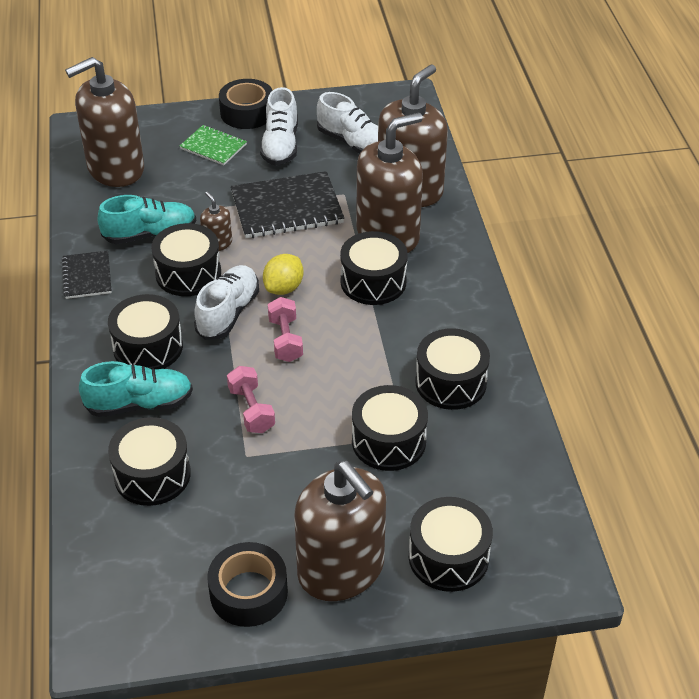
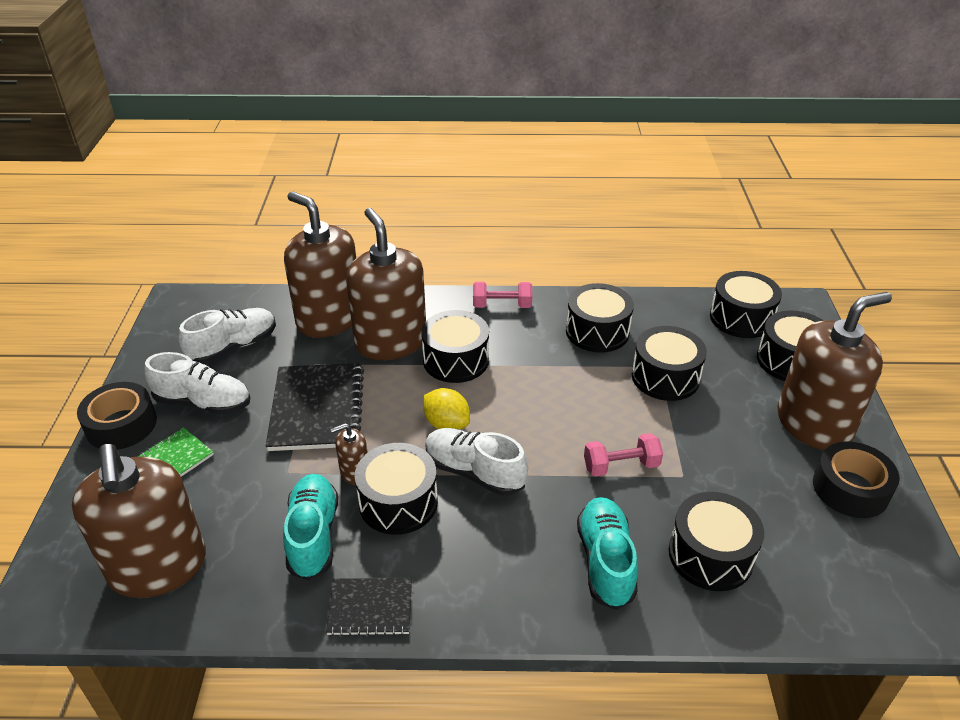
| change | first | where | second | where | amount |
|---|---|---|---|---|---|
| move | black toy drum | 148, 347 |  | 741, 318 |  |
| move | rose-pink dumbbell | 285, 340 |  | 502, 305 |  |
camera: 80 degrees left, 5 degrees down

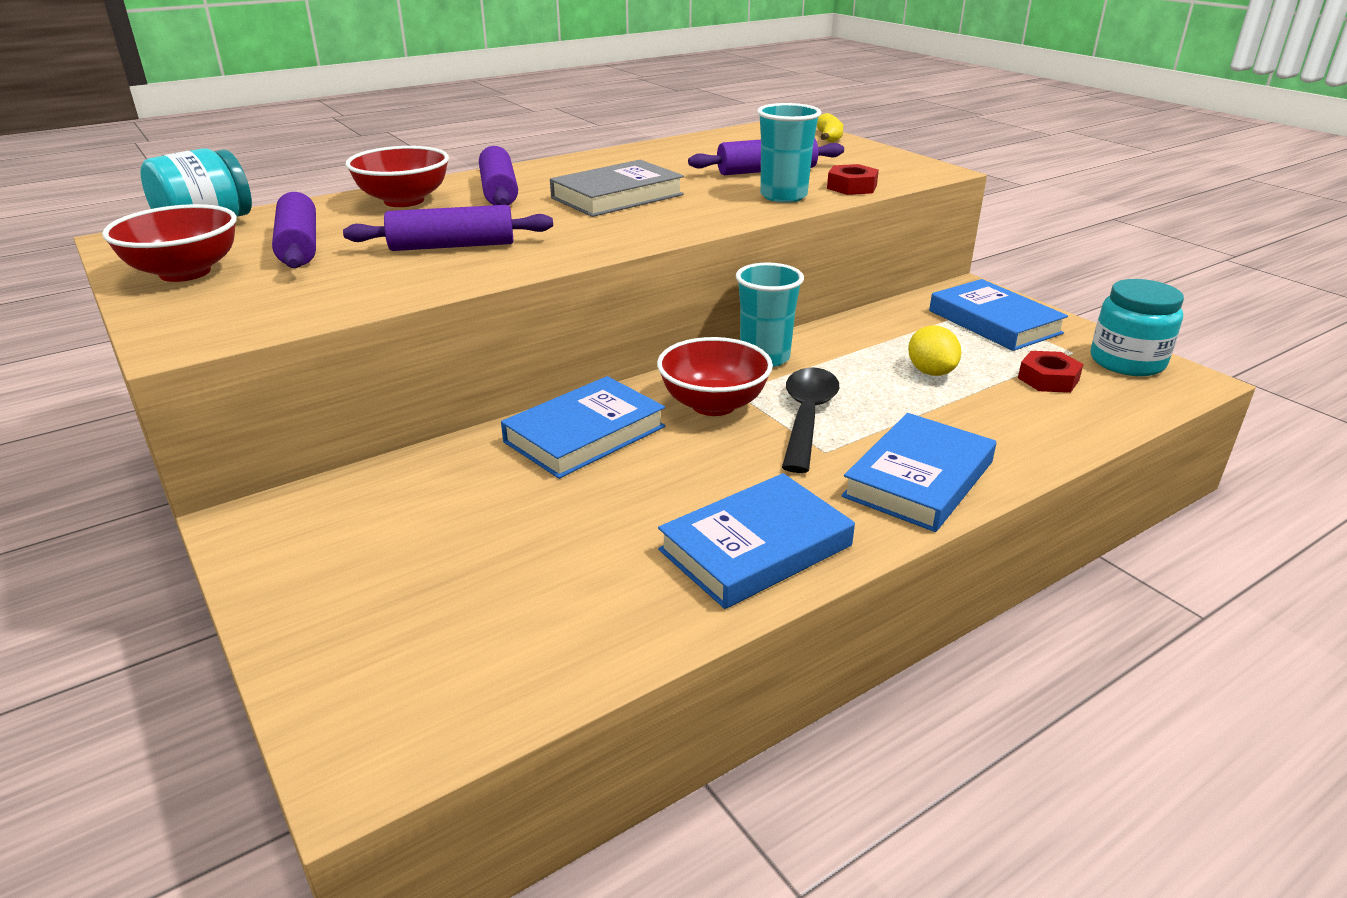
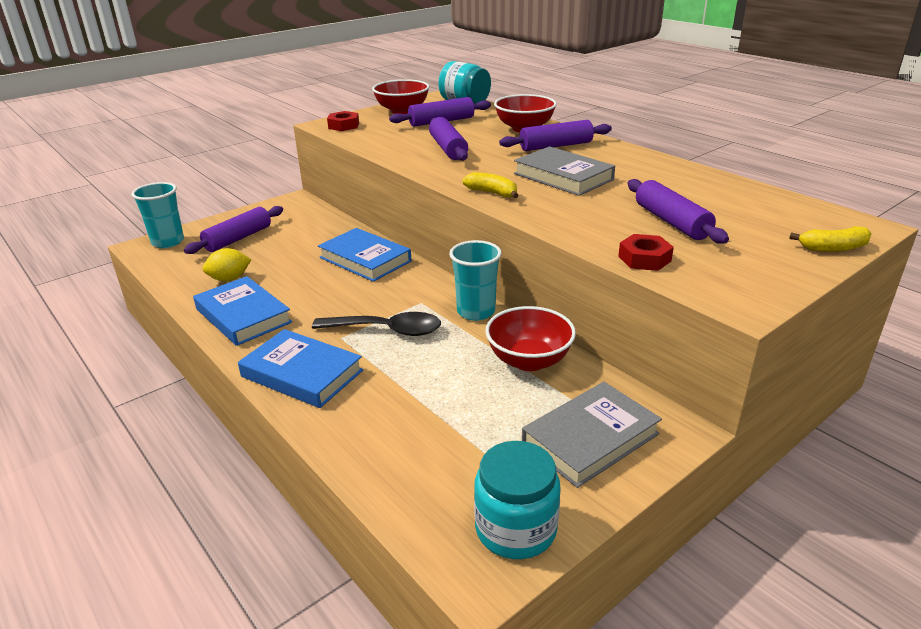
| change | first | where | second | where | amount |
|---|---|---|---|---|---|
| move | teal tumbler | 783, 196 |  | 168, 242 |  |
| recolor | blue hardcover | 994, 322 | ash-grey hardcover | 590, 438 |  |
| move | yellow toy lemon | 930, 372 |  | 229, 279 |  |
| move | scarlet bowl | 713, 404 |  | 529, 360 |  |
| move | scarlet hexagon nut | 1048, 379 |  | 344, 126 |  |
| insert |  |  | yellow banana | 492, 193 |  |
| insert |  |  | violet rolling pin | 238, 238 |  |
camera: 85 degrees right, 0 degrees up

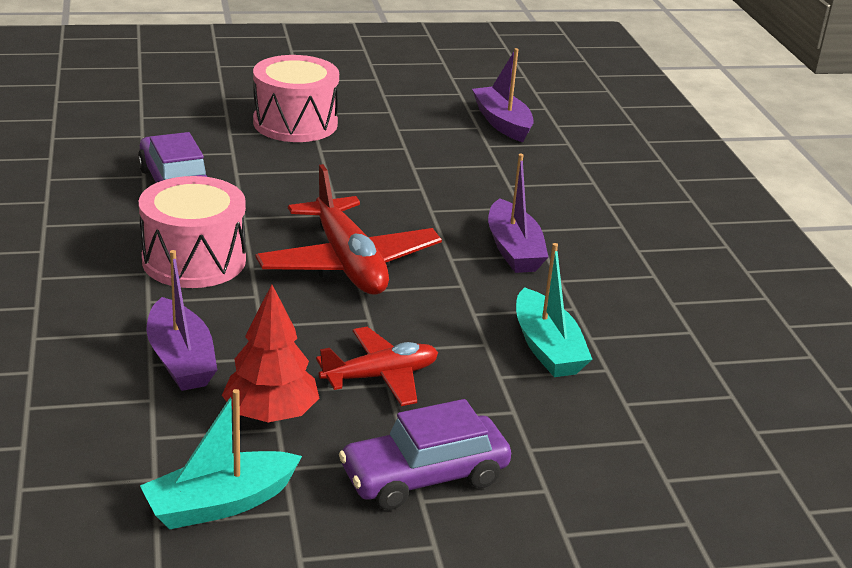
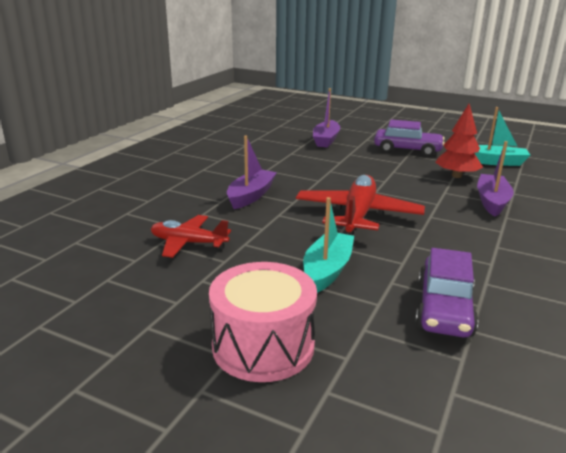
| change | first | where | second | where | amount |
|---|---|---|---|---|---|
| move | violet toy boat | 502, 123 |  | 326, 140 |  |
| delete | rose-pink toy drum | 194, 260 |  |  |  |
| move | teal toy boat | 547, 348 |  | 327, 270 |  |
| move | scarlet aeroplane | 380, 376 |  | 188, 243 |  |
camera: 140 degrees left, 5 degrees down

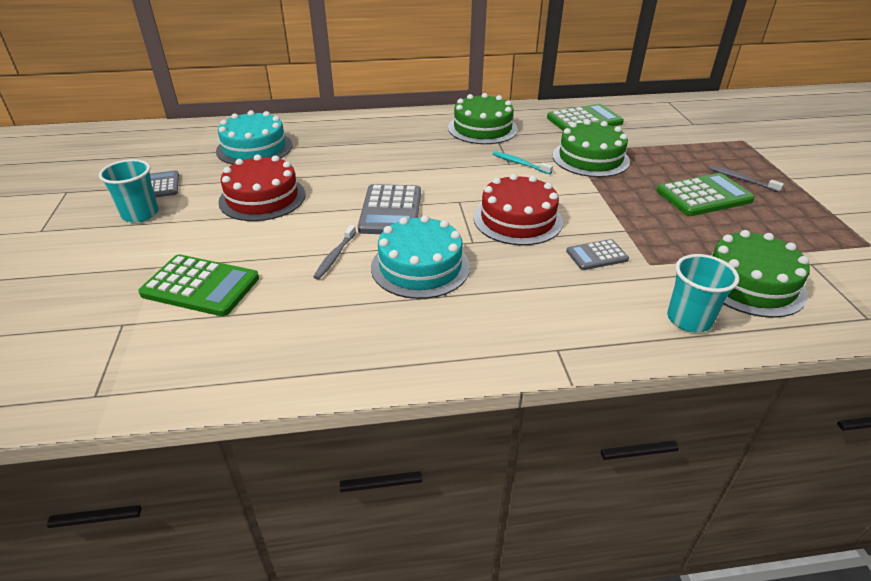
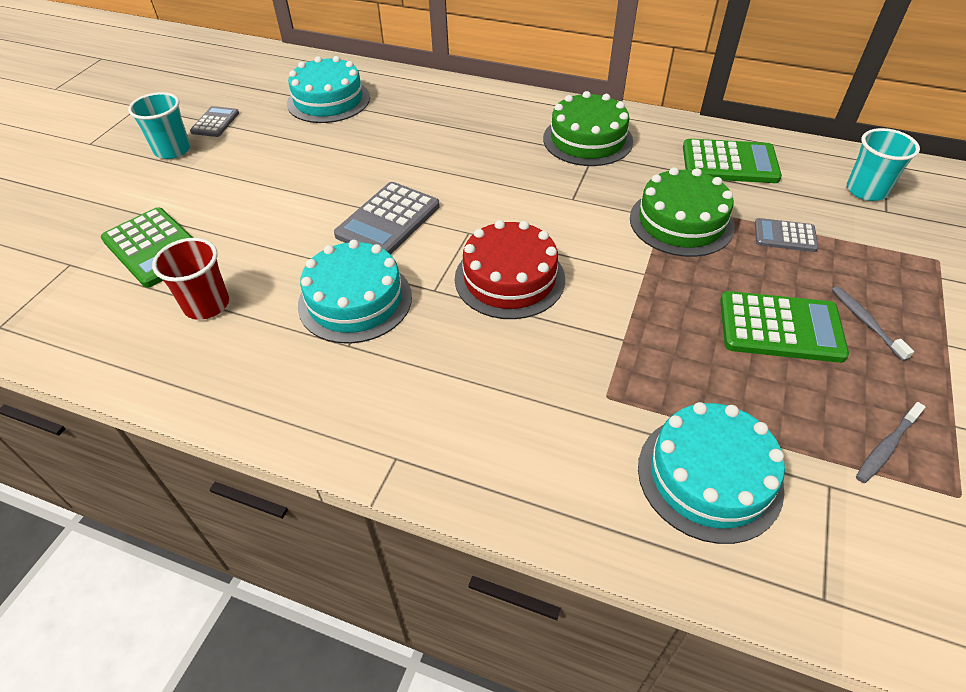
| change | first | where | second | where | amount |
|---|---|---|---|---|---|
| delete | teal toothbrush | 520, 163 |  |  |  |
| delete | scarlet layer cake | 262, 198 |  |  |  |
| move | ash-grey toothbrush | 335, 256 |  | 886, 447 |  |
| recolor | green layer cake | 750, 283 | teal layer cake | 709, 476 |  |
| move | ash-grey adding machine | 597, 255 |  | 785, 236 |  |
| move | teal tumbler | 689, 319 |  | 866, 190 |  |
| insert |  |  | scarlet tumbler | 206, 305 |  |
camera: 30 degrees right, 10 degrees up

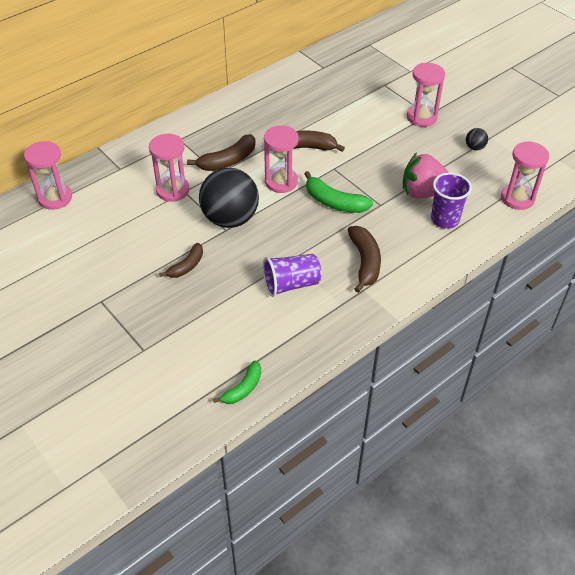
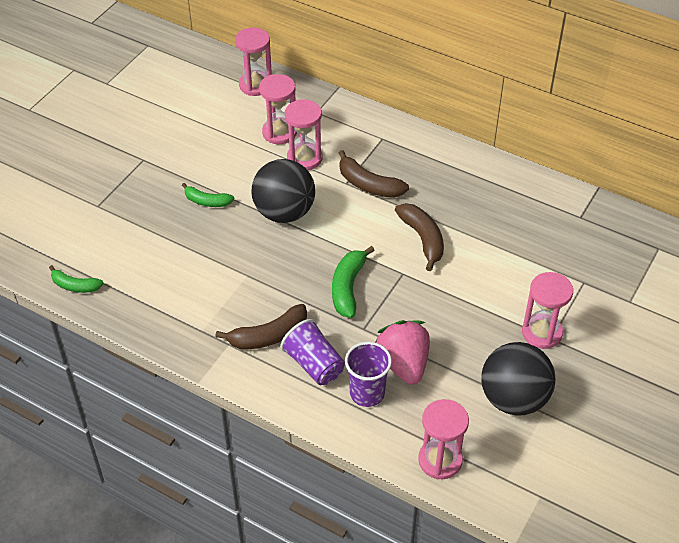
| change | first | where | second | where | amount |
|---|---|---|---|---|---|
| move | rose-pink sandglass | 281, 182 |  | 279, 132 |  |
| resize | black ball | 474, 147 |  | 513, 399 | x2.46 |
| recolor | russet banana | 186, 266 | green banana | 207, 201 |  |
| move | violet tumbler | 291, 284 |  | 314, 364 |  |
camera: 70 degrees right, 0 degrees up

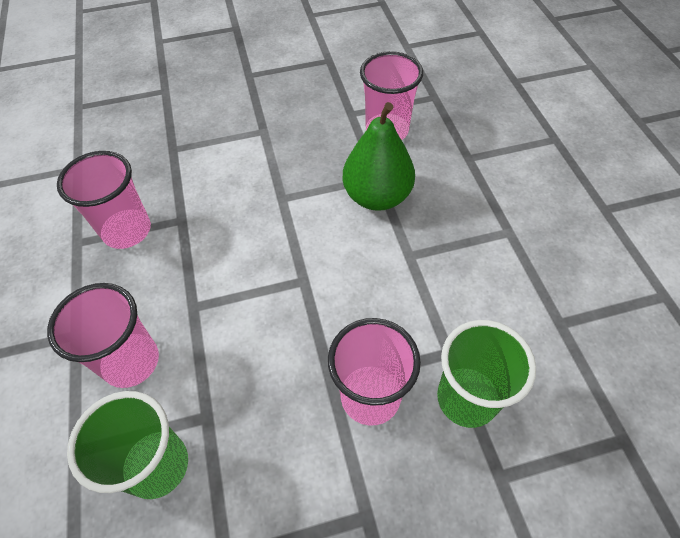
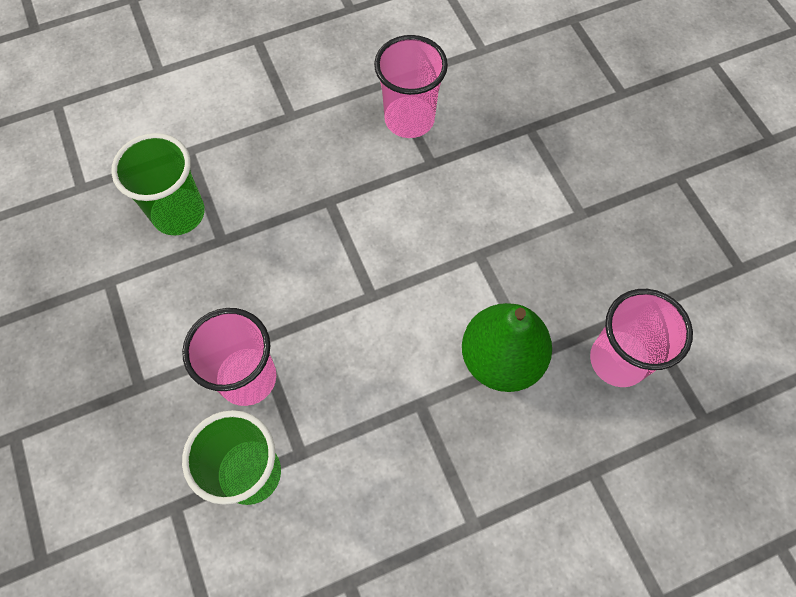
| change | first | where | second | where | amount |
|---|---|---|---|---|---|
| delete | rose-pink tumbler | 131, 362 |  |  |  |
camera: 80 degrees right, 10 degrees up

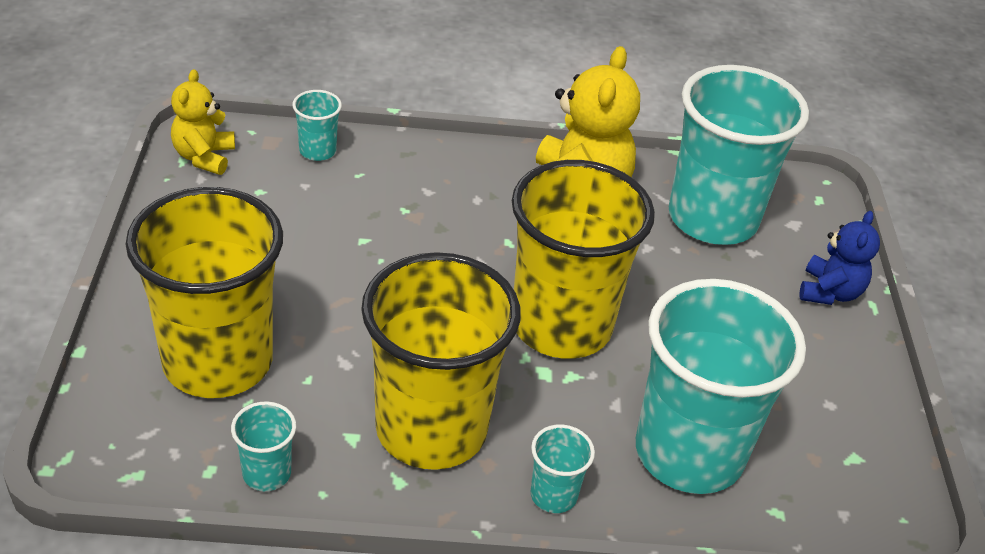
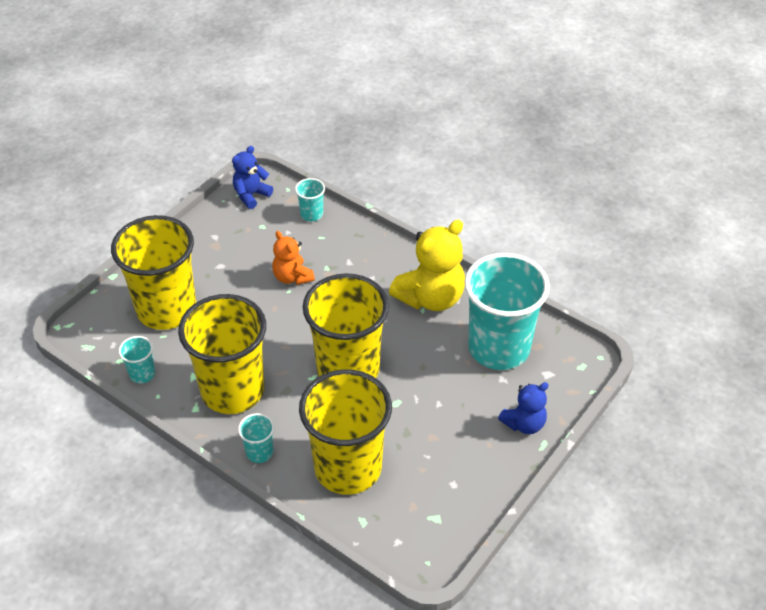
| change | first | where | second | where | amount |
|---|---|---|---|---|---|
| recolor | yellow teddy bear | 204, 157 | blue teddy bear | 251, 195 |  |
| recolor | teal tumbler | 689, 452 | yellow tumbler | 348, 468 |  |
| insert |  |  | orange-coloured teddy bear | 292, 277 |  |
camera: 40 degrees right, 5 degrees up

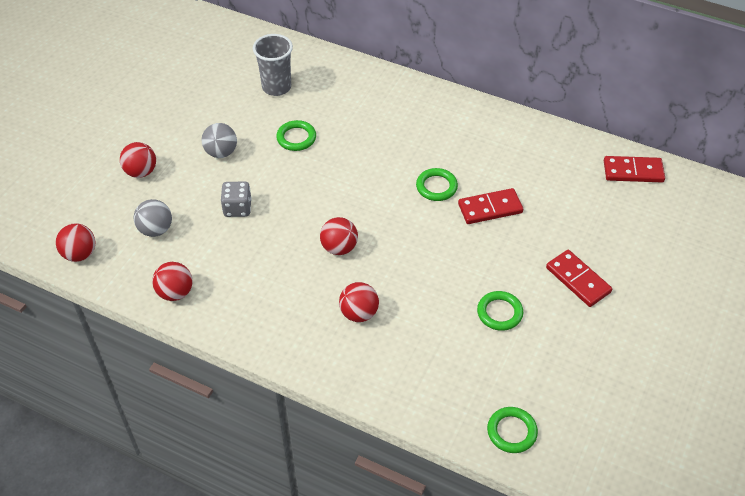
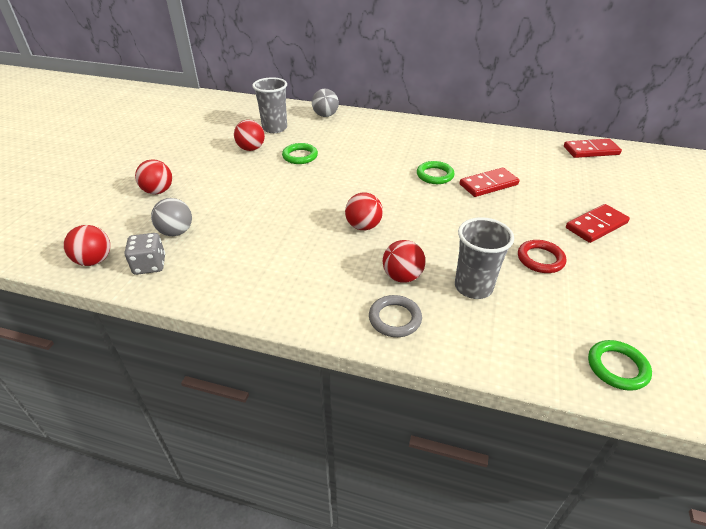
| change | first | where | second | where | amount |
|---|---|---|---|---|---|
| move | ash-grey ball | 221, 152 |  | 325, 115 |  |
| move | ash-grey game die | 237, 208 |  | 150, 265 |  |
| rotate | scarlet domino tile | 578, 280 |  | 596, 225 | 75 degrees counterclockwise |
| move | scarlet ball | 175, 292 |  | 251, 149 |  |
| recolor | green torus | 499, 313 | scarlet torus | 540, 259 |  |
| insert |  |  | ash-grey tumbler | 473, 287 |  |
| insert |  |  | ash-grey torus | 395, 318 |  |
camera: 10 degrees left, 10 degrees down

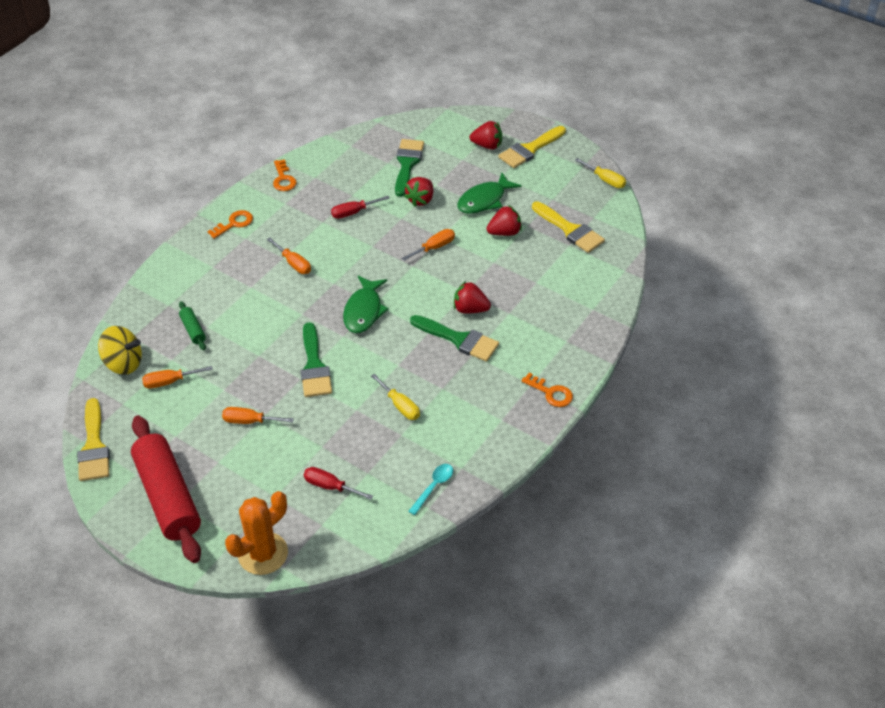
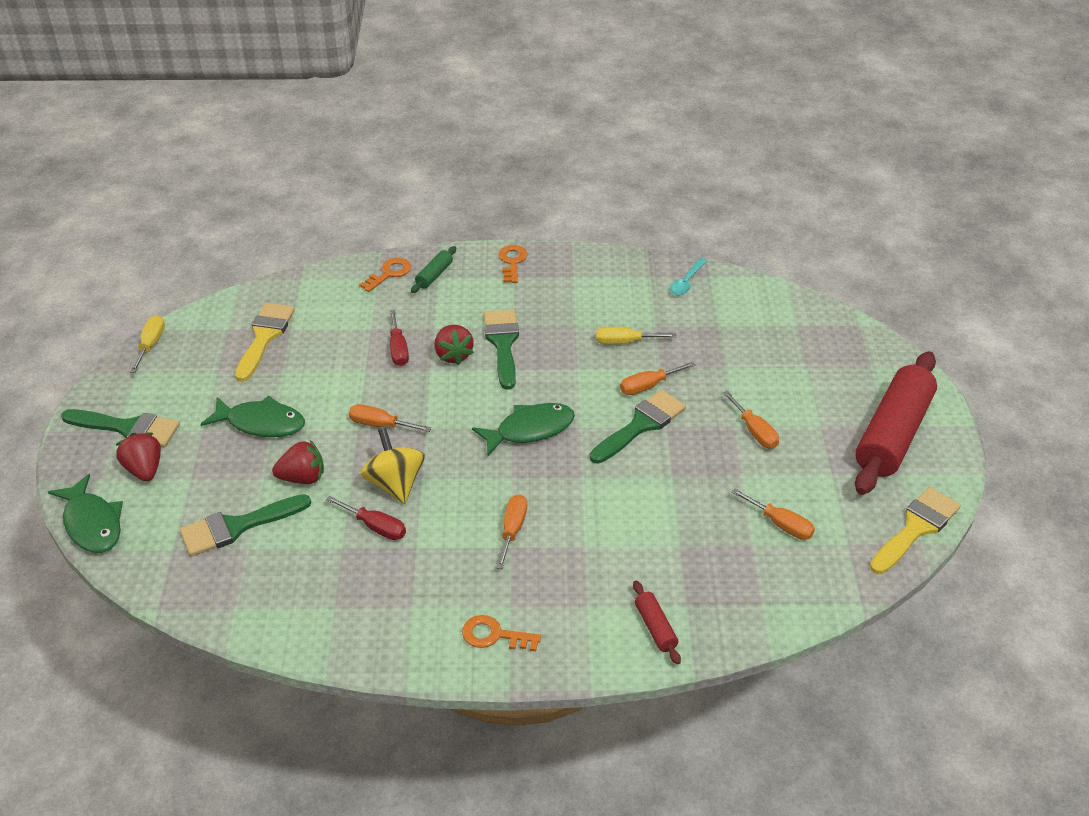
| change | first | where | second | where | amount |
|---|---|---|---|---|---|
| recolor | yellow brush | 529, 149 | green brush | 128, 428 |  |
| move | orange-coloured latchkey | 283, 179 |  | 389, 273 |  |
| delete | scarlet toy strawberry | 504, 232 |  |  |  |
| move | green rolling pin | 193, 330 |  | 434, 275 |  |
| move | yellow whirligig | 123, 363 |  | 395, 484 |  |
| rotate | yellow hand screwdriver | 400, 406 |  | 624, 342 | 105 degrees counterclockwise |
| rotate | teal spoon | 434, 487 |  | 686, 282 | 60 degrees counterclockwise |
| move | scarlet hand screwdriver | 330, 486 |  | 398, 349 |  |
| delete | orange-coloured cactus | 263, 553 |  |  |  |
| insert |  |  | orange-coloured hand screwdriver | 648, 386 |  |
| insert |  |  | green fish | 92, 523 |  |
| insert |  |  | scarlet rolling pin | 655, 627 |  |
camera: 125 degrees left, 5 degrees down

